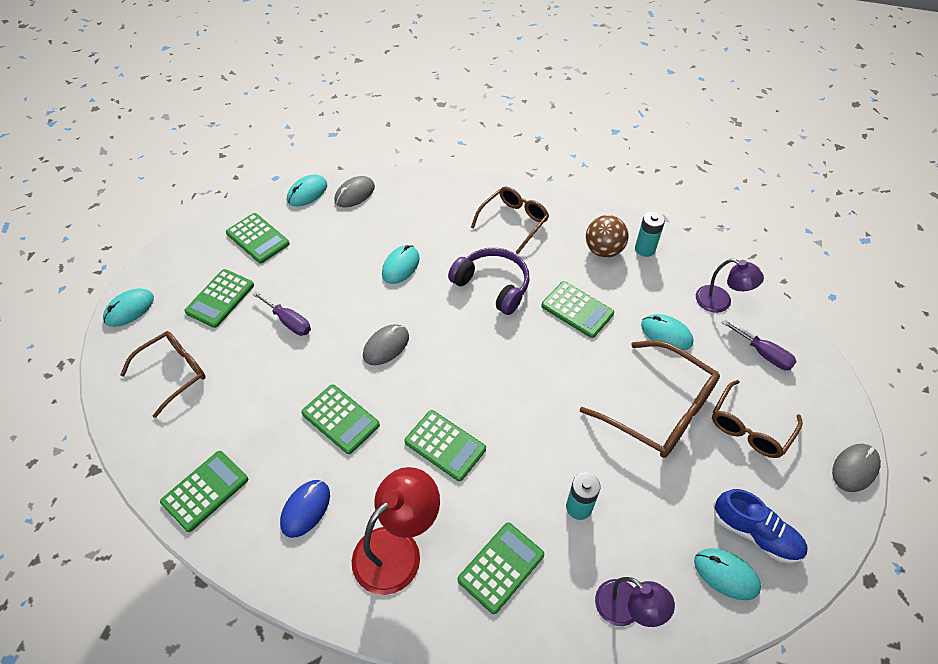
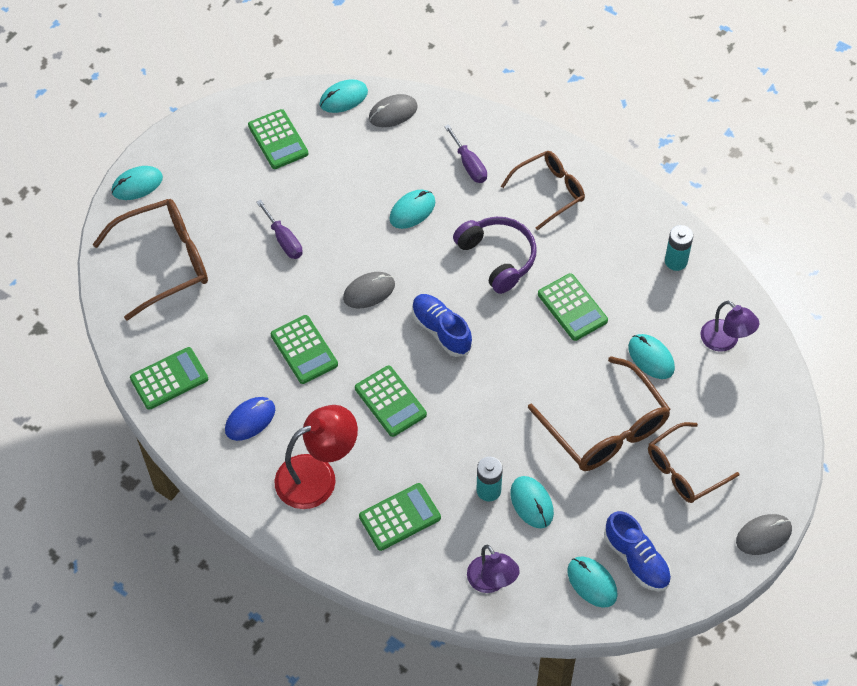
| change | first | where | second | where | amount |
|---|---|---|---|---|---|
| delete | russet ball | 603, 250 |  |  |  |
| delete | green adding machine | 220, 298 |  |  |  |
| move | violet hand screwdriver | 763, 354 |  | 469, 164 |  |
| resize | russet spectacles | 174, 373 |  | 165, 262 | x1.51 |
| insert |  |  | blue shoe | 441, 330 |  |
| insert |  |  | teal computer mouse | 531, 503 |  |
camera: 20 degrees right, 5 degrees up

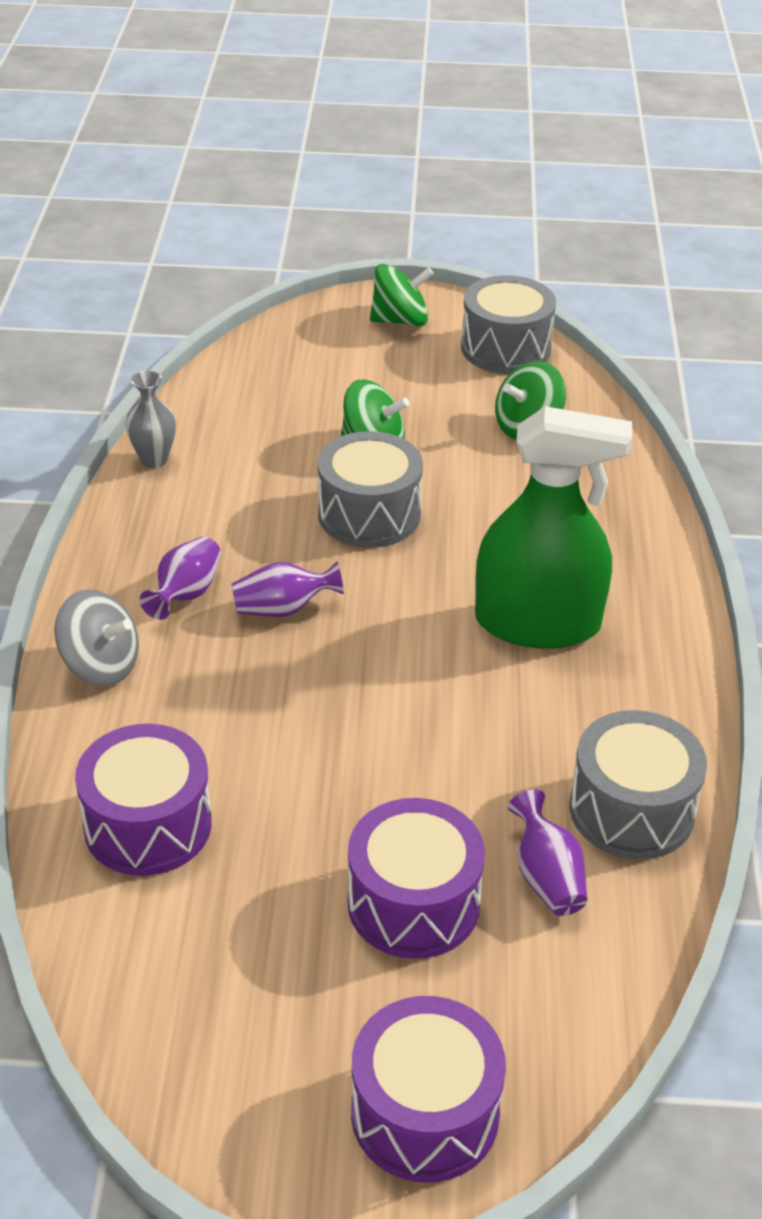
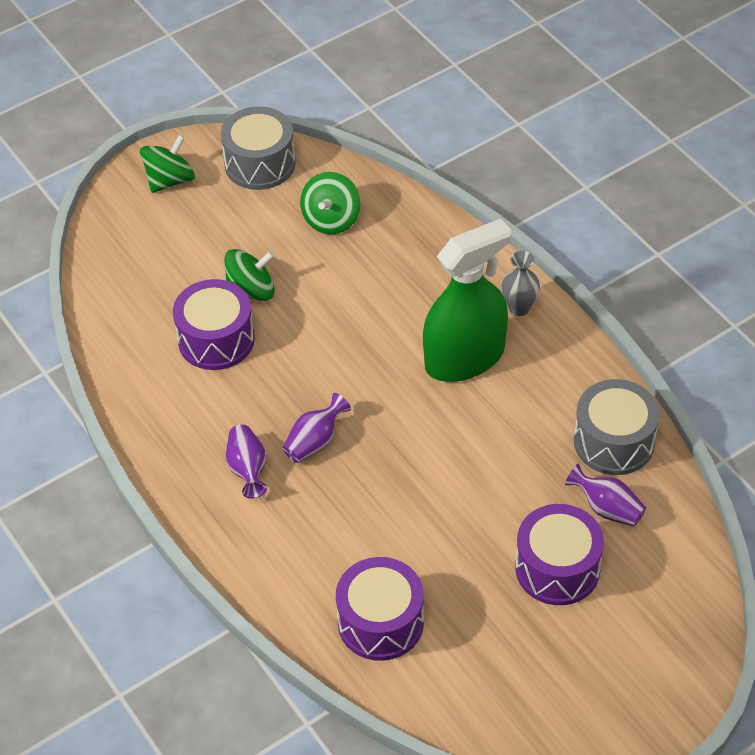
| change | first | where | second | where | amount |
|---|---|---|---|---|---|
| move | ash-grey tall vase | 154, 459 |  | 519, 308 |  |
| delete | ash-grey toy drum | 369, 514 |  |  |  |
| delete | ash-grey whirligig | 101, 665 |  |  |  |
| move | violet toy drum | 425, 1113 |  | 216, 339 |  |
camera: 35 degrees left, 10 degrees up

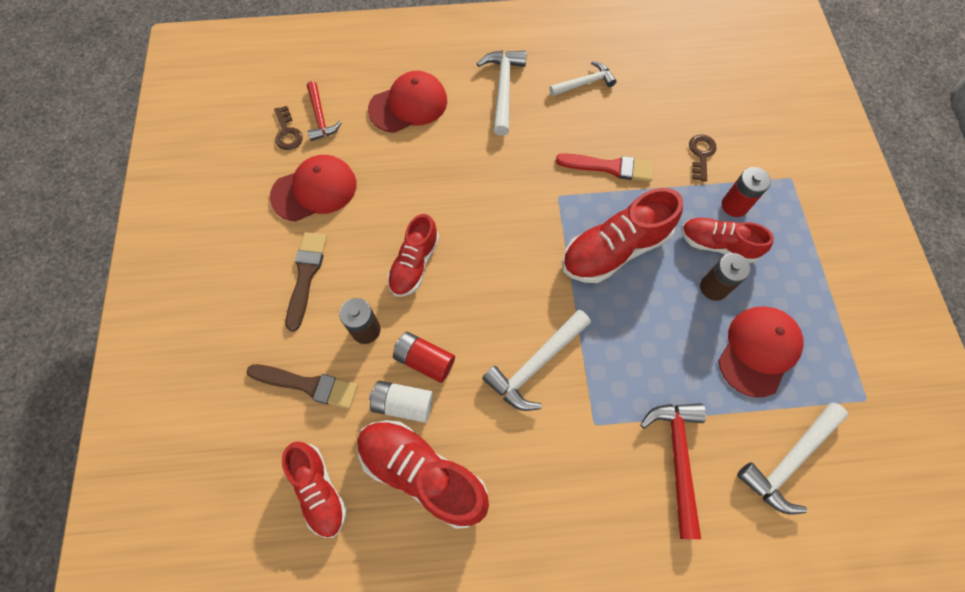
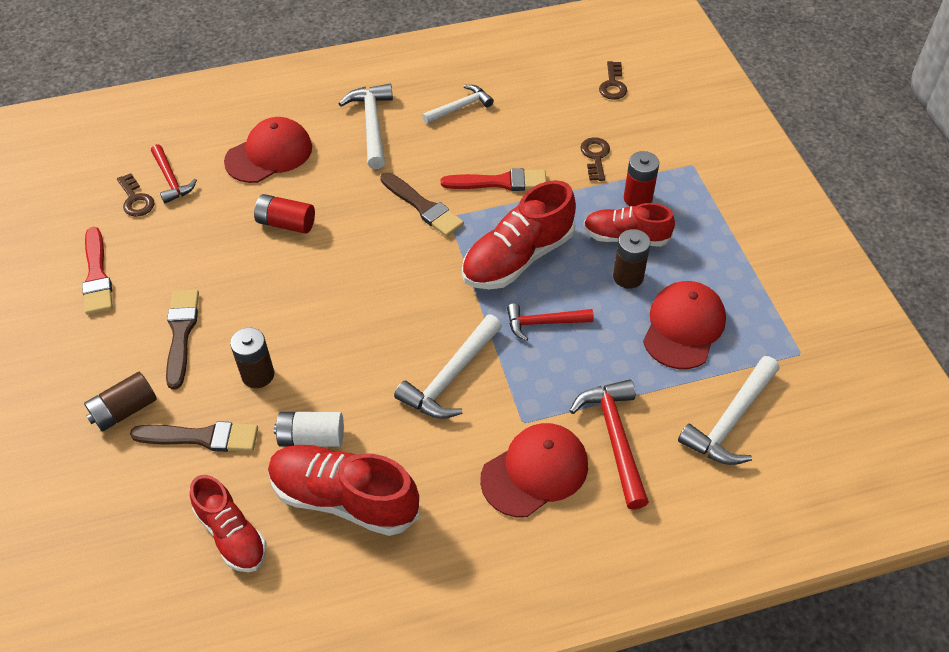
| change | first | where | second | where | amount |
|---|---|---|---|---|---|
| move | scarlet peaked cap | 314, 190 |  | 535, 471 |  |
| delete | scarlet shoe | 414, 264 |  |  |  |
| move | scarlet power cell | 424, 360 |  | 286, 223 |  |
| insert |  |  | russet latchkey | 613, 85 |  |
| insert |  |  | russet brush | 423, 207 |  |
| insert |  |  | scarlet brush | 97, 275 |  |
| insert |  |  | scarlet hammer | 543, 323 |  |
| insert |  |  | russet power cell | 124, 410 |  |
camera: 10 degrees left, 15 degrees down

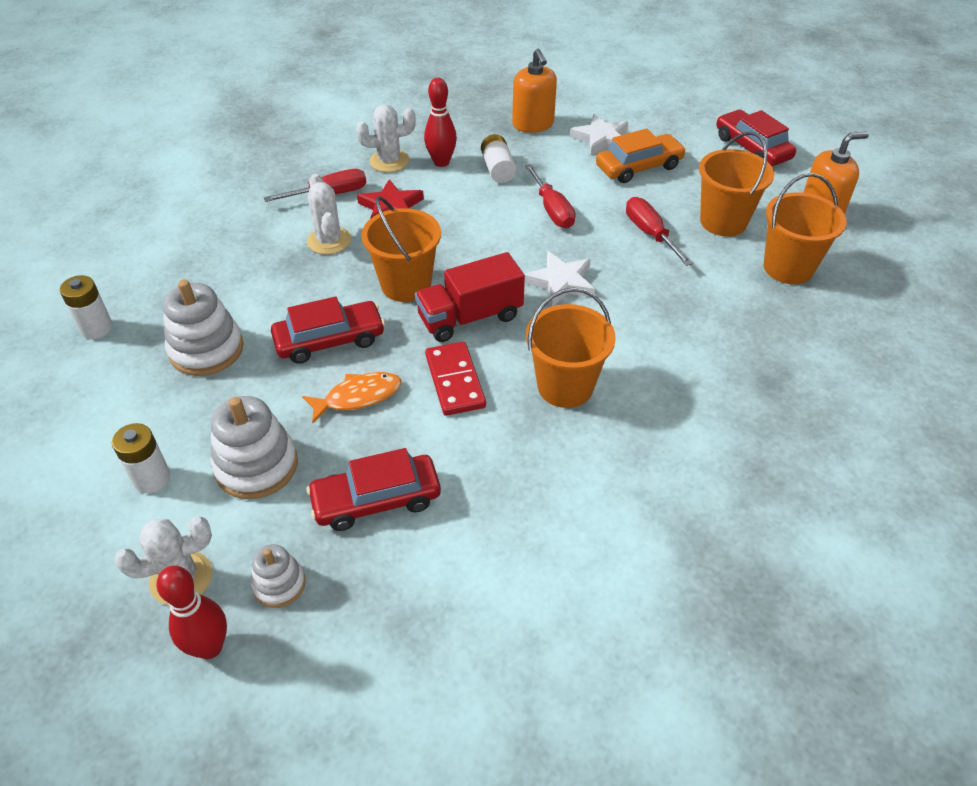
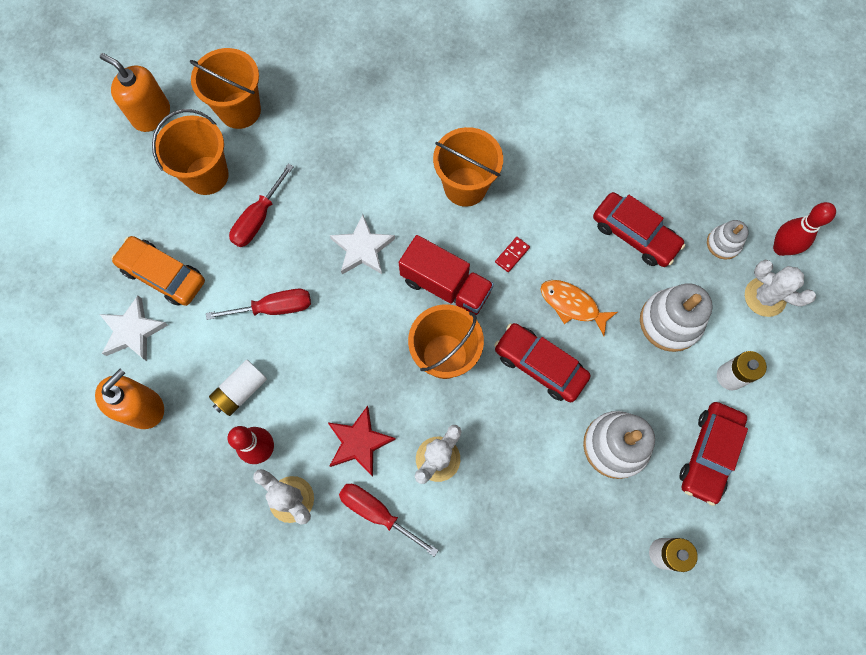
| change | first | where | second | where | amount |
|---|---|---|---|---|---|
| move | scarlet car | 752, 148 |  | 708, 454 |  |
| rotate | scarlet hand screwdriver | 552, 210 |  | 274, 308 | 45 degrees clockwise |
| resize | scarlet domino tile | 454, 381 |  | 512, 255 | x0.51 |
camera: 125 degrees left, 25 degrees up

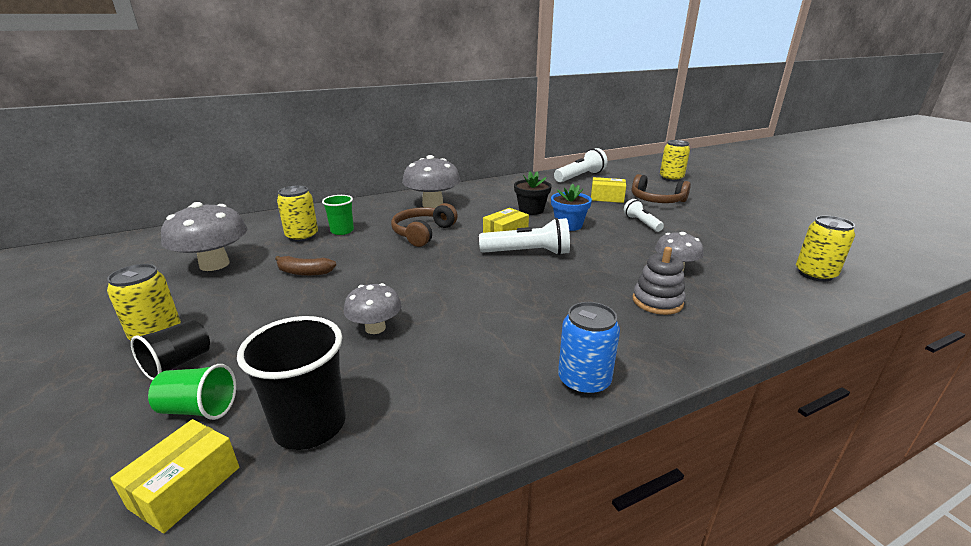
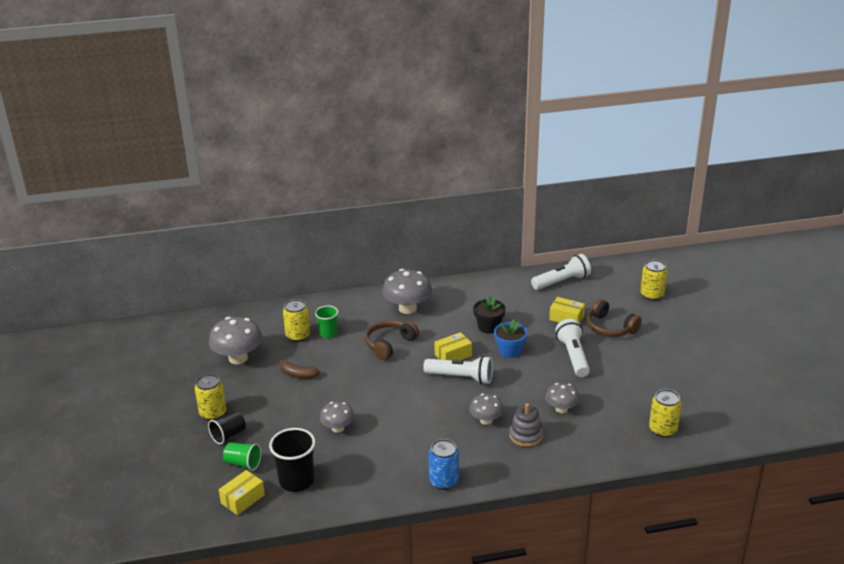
| change | first | where | second | where | amount |
|---|---|---|---|---|---|
| resize | white flashlight | 642, 223 |  | 573, 356 | x1.64 |
| insert |  |  | ash-grey fungus | 486, 420 |  |
camera: 15 degrees right, 5 degrees up

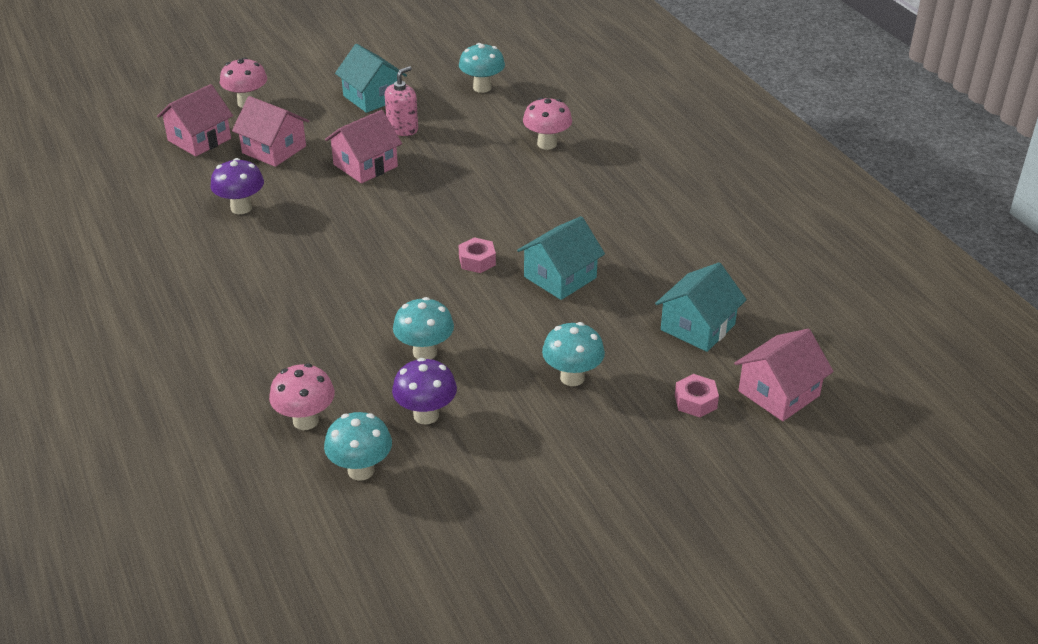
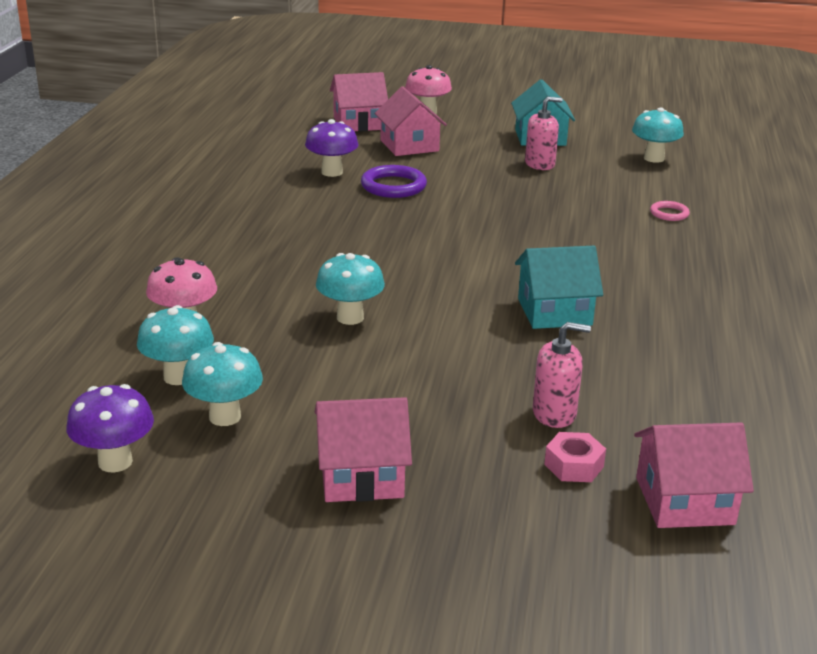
| change | first | where | second | where | amount |
|---|---|---|---|---|---|
| replace | rose-pink fungus | 547, 144 | rose-pink torus | 669, 213 |  |
| move | rose-pink house | 365, 165 |  | 361, 476 |  |
| delete | rose-pink hexagon nut | 477, 261 |  |  |  |
| delete | teal house | 698, 327 |  |  |  |
| move | teal fungus | 572, 377 |  | 225, 417 |  |
| move | violet fungus | 426, 415 |  | 115, 462 |  |
| insert |  |  | violet torus | 393, 186 |  |
| insert |  |  | rose-pink soap dispenser | 554, 414 |  |
camera: 35 degrees right, 10 degrees down

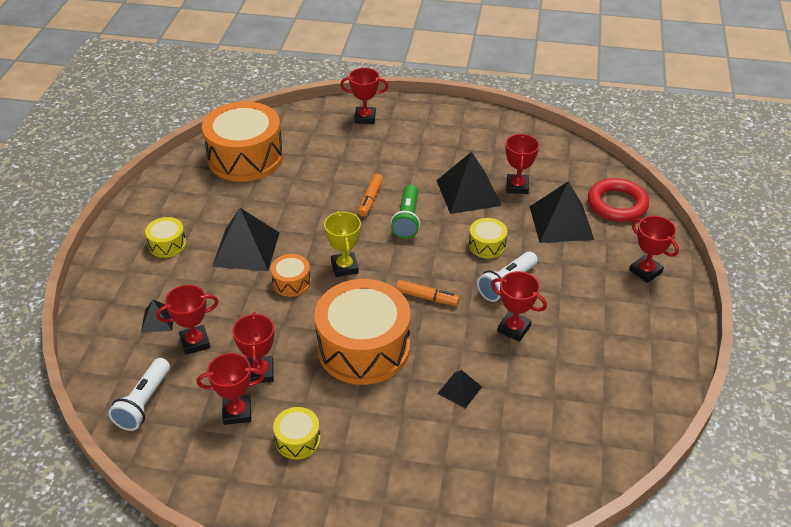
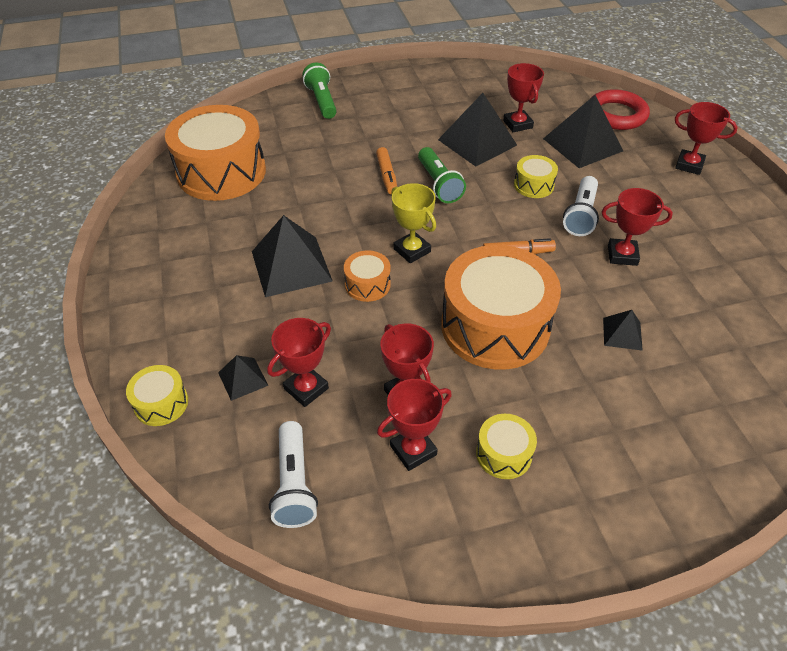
| change | first | where | second | where | amount |
|---|---|---|---|---|---|
| replace | scarlet award cup | 365, 118 | green flashlight | 322, 101 |  |
| move | yellow toy drum | 167, 244 |  | 161, 403 |  |
camera: 25 degrees left, 5 degrees up

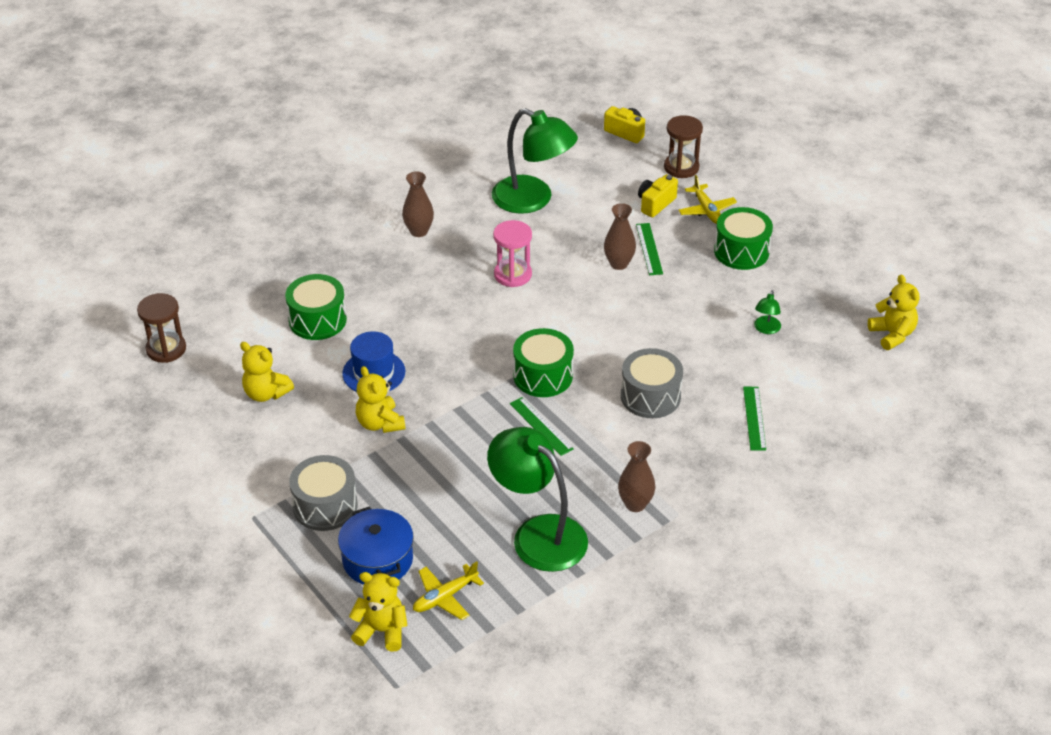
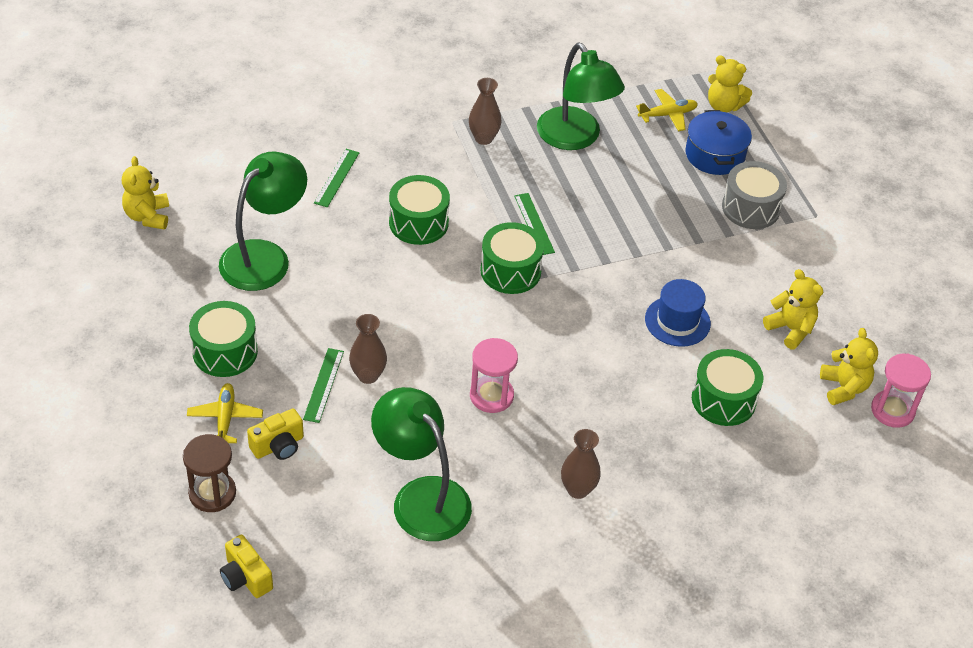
| change | first | where | second | where | amount |
|---|---|---|---|---|---|
| resize | green desk lamp | 766, 329 |  | 264, 256 | x2.42 |
| recolor | russet sandglass | 166, 349 | rose-pink sandglass | 892, 410 |  |
| recolor | ash-grey toy drum | 650, 396 | green toy drum | 418, 223 |  |
| move | yellow teddy bear | 380, 423 |  | 844, 387 |  |
camera: 165 degrees left, 5 degrees up

